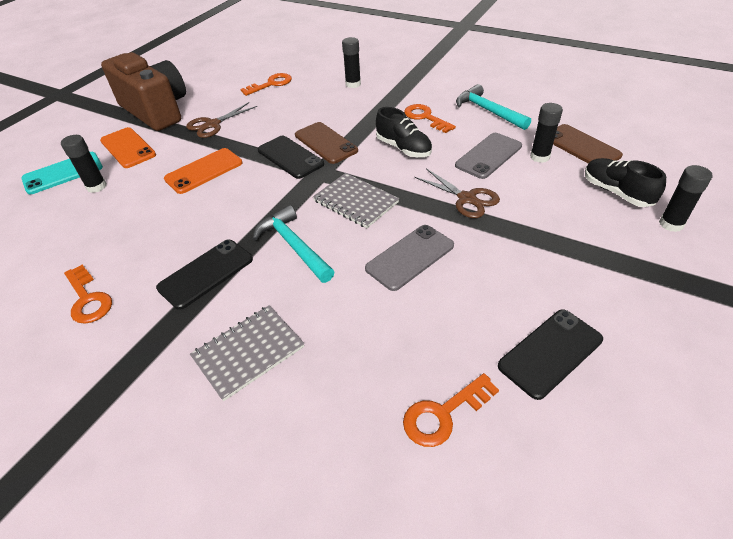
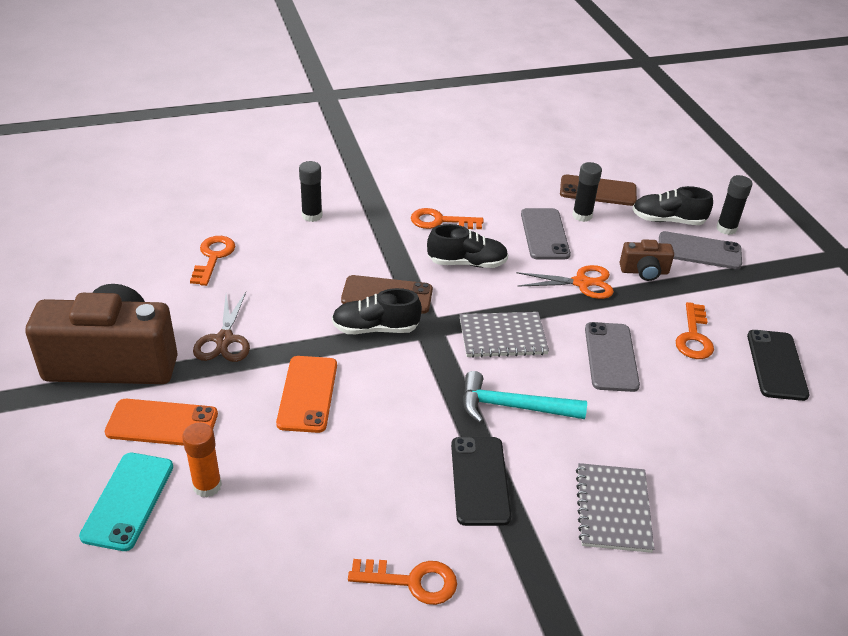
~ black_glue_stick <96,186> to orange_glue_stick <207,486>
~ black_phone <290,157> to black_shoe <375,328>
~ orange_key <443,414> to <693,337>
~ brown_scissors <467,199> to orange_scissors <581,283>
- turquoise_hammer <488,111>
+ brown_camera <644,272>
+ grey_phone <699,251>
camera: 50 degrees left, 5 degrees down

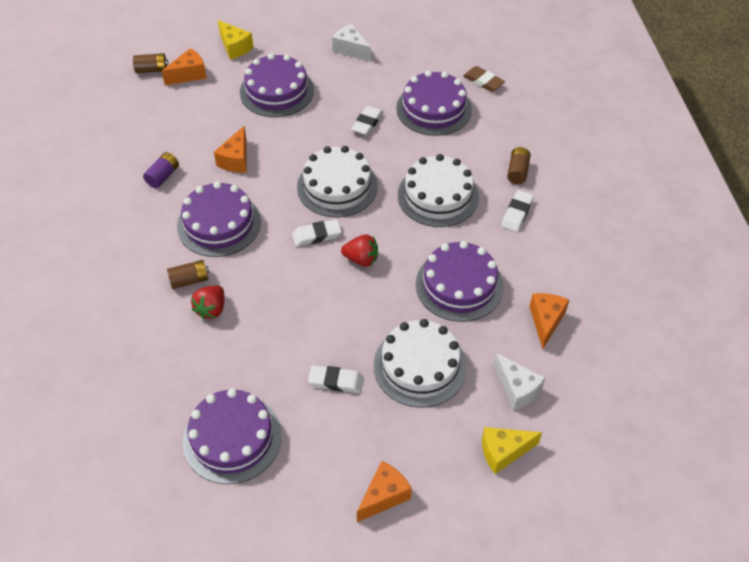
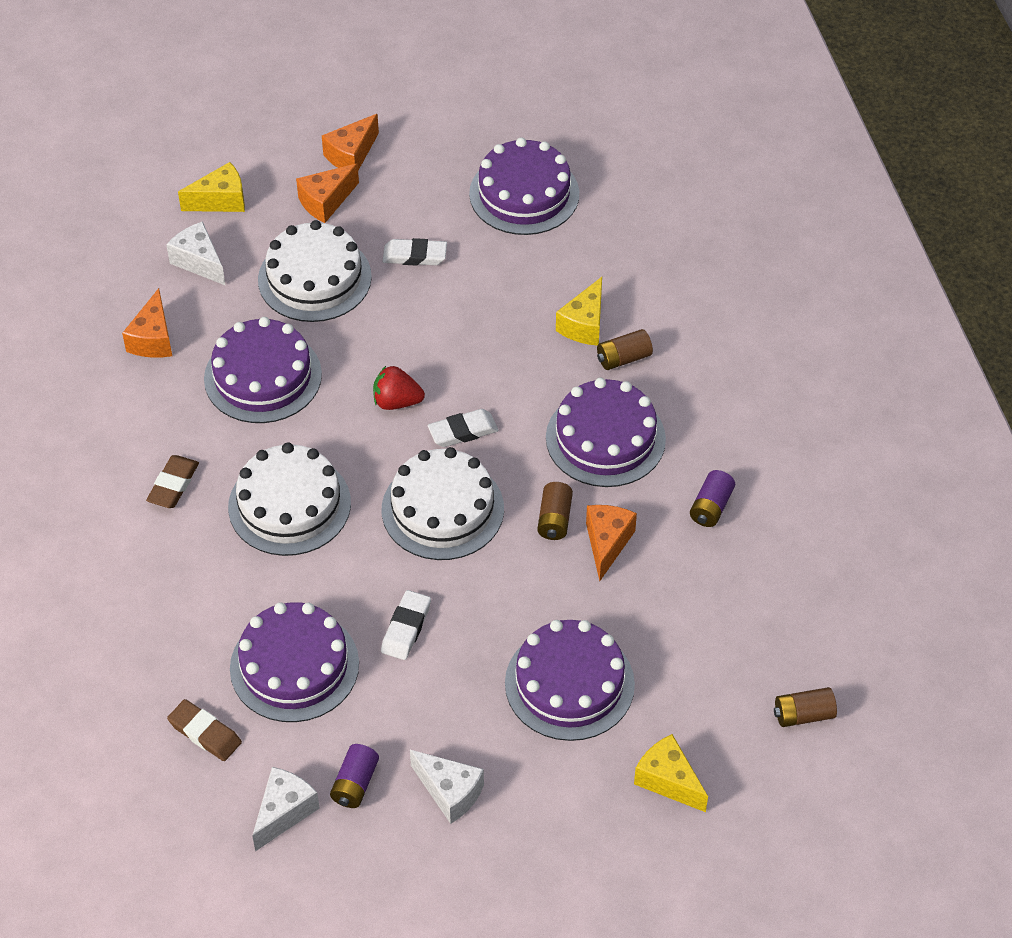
~ orange_cheese <189,74> to <326,202>
~ red_strawberry <211,309> to yellow_cheese <584,324>
~ white_eraser <517,213> to brown_eraser <173,485>
~ brown_battery <517,171> to <554,519>
+ white_cheese <284,812>
+ purple_battery <355,784>
camera: 175 degrees right, 0 degrees up

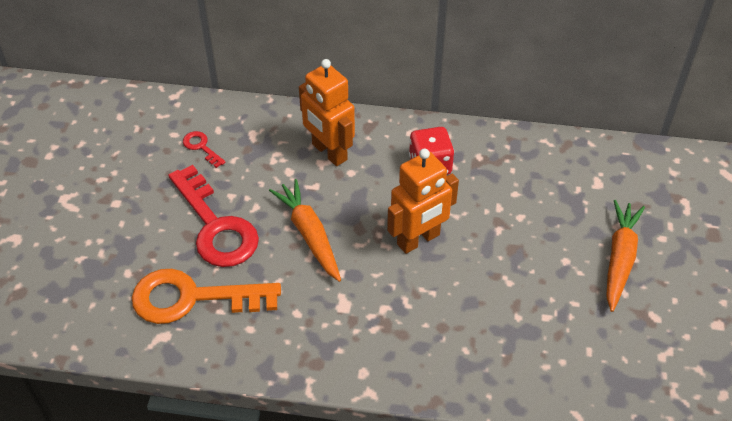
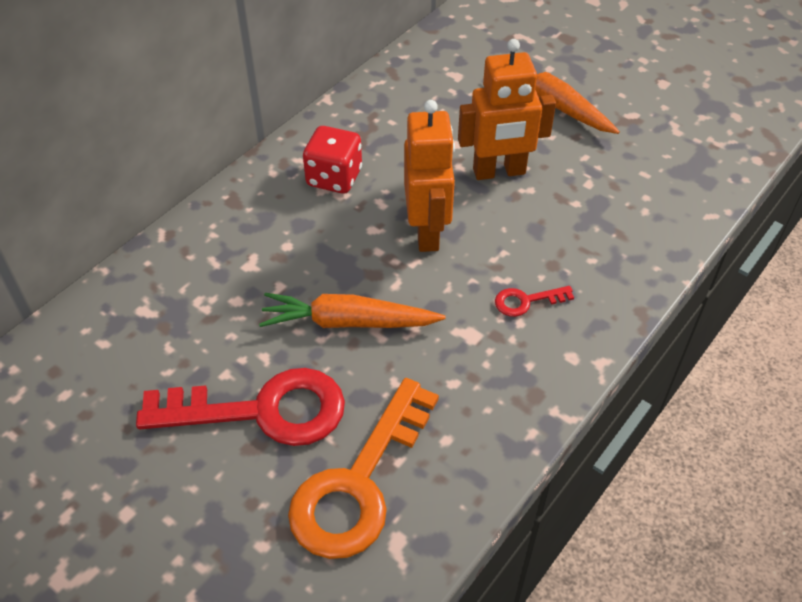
~ red_key <201,147> to <526,301>
~ orange_robot <329,152> to <499,172>
camera: 60 degrees left, 0 degrees up

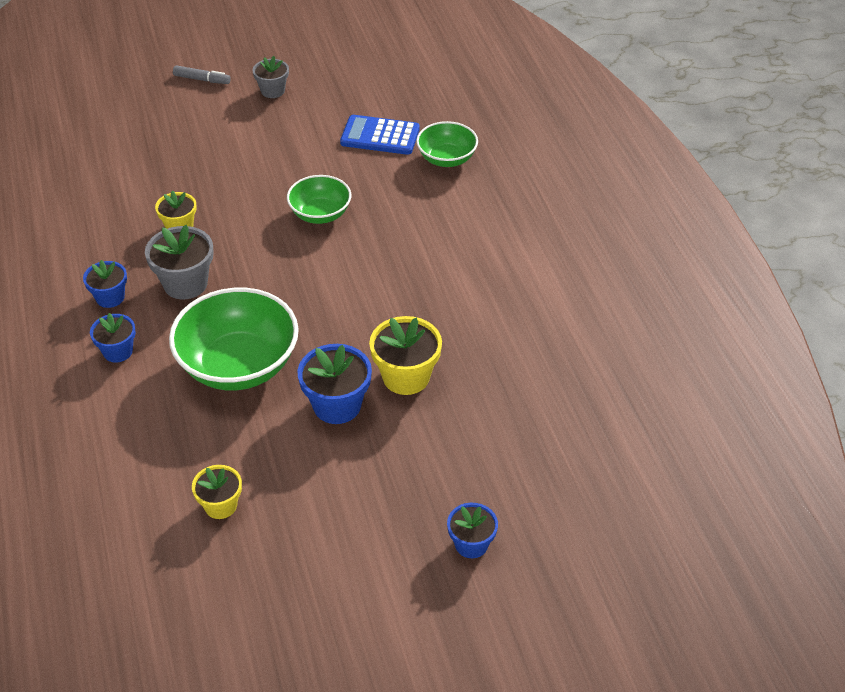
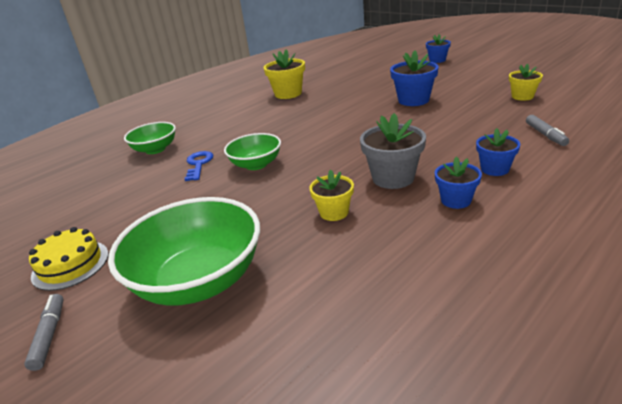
~ green_bowl <239,365> to <199,280>
~ grey_flower_pot <272,91> to yellow_cake <70,265>
- blue_calculator <380,136>
~ yellow_flower_pot <406,377> to <288,94>
+ blue_key <198,164>
+ grey_marker <545,135>
camera: 115 degrees left, 15 degrees down

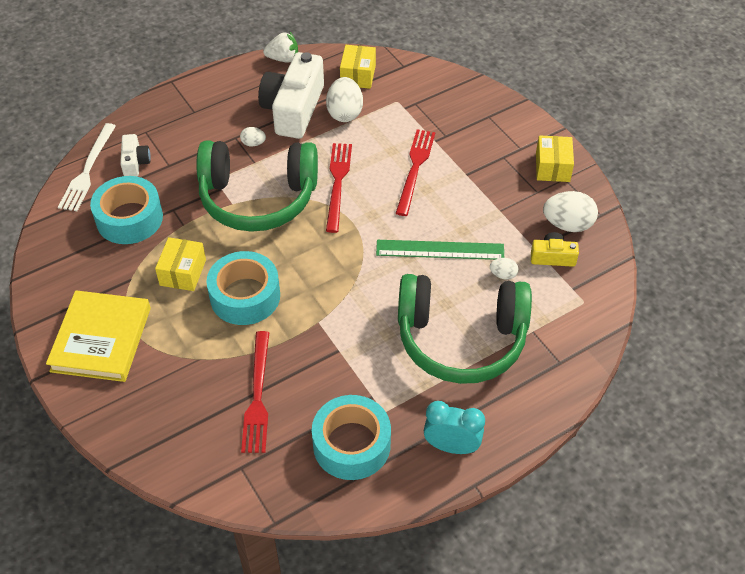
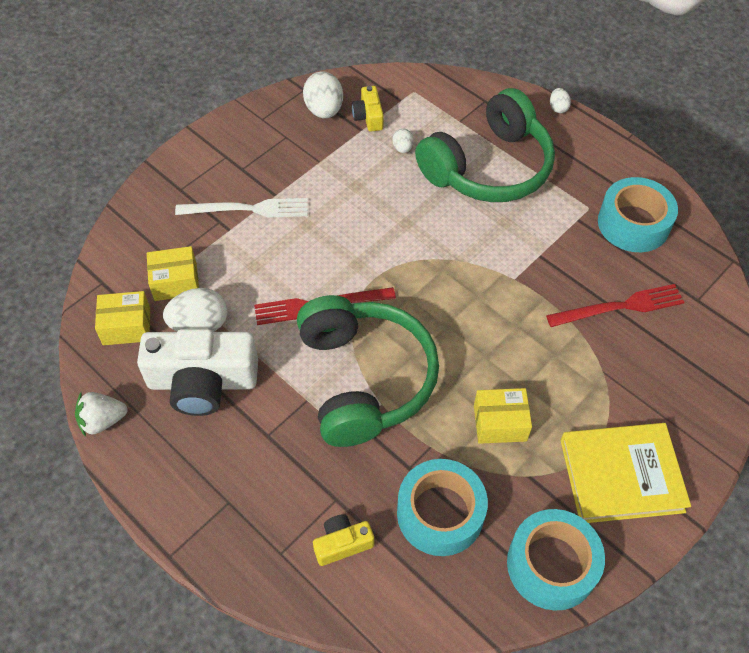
~ white_fork <88,170> to <247,209>
~ white_camera <135,162> to yellow_camera <342,544>
~ turquoise_tape <245,296> to <551,565>
~ white_egg <253,143> to <558,108>
~ white_strawberry <283,59> = <103,421> 90 degrees counterclockwise
- green_ruler <440,250>
- red_fork <415,169>
~ green_headphones <461,339> = <488,167> 60 degrees clockwise
- turquoise_clock <451,446>
~ yellow_box <552,167> to <175,282>
camera: 105 degrees left, 5 degrees up

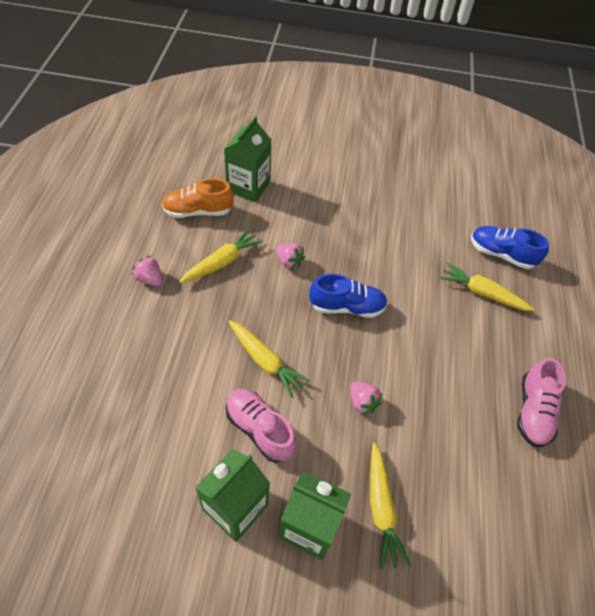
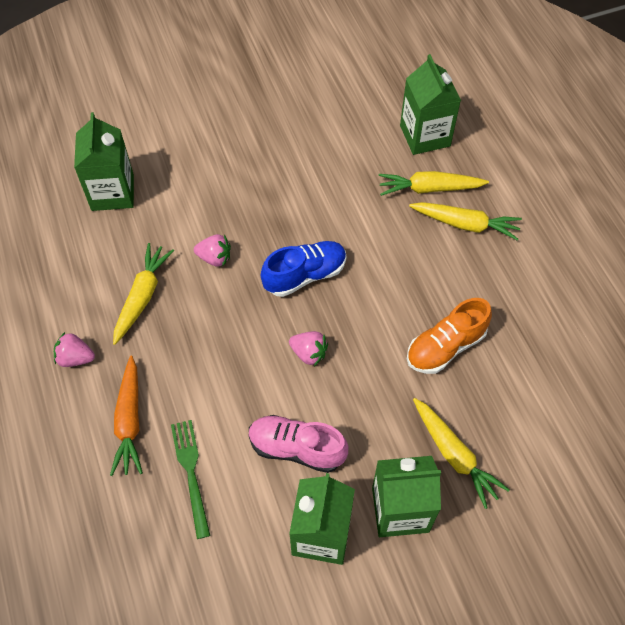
~ orange_shoe <198,211> to <445,347>
~ yellow_carrot <265,361> to <465,224>
~ pink_strawberry <362,402> to <309,353>
~ blue_shoe <501,254> to green_carton <425,136>
- pink_shoe <533,411>
+ orange_carrot <129,421>
+ green_fork <191,472>
camera: 25 degrees left, 5 degrees up

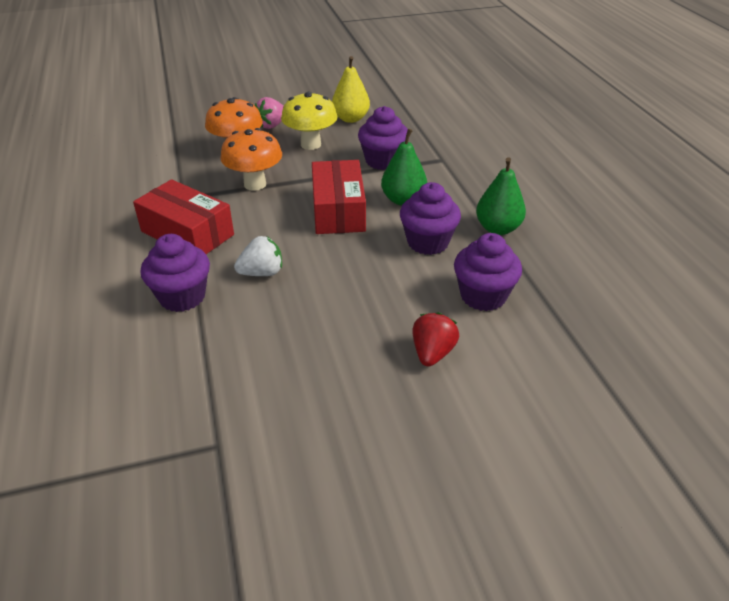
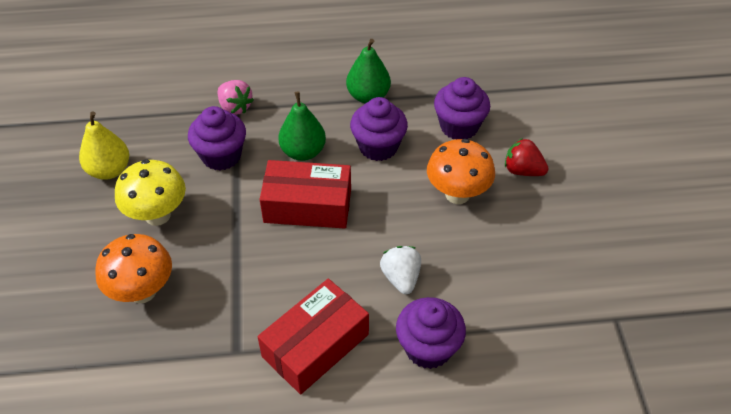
~ orange_mushroom <255,184> to <457,194>
~ pink_strawberry <272,125> to <235,107>
camera: 80 degrees left, 10 degrees up

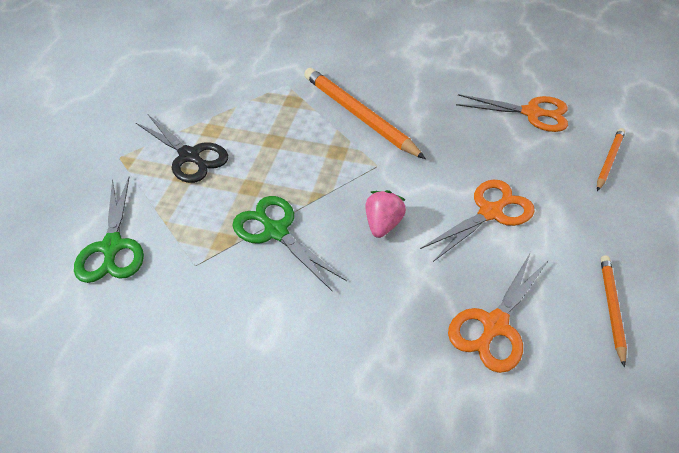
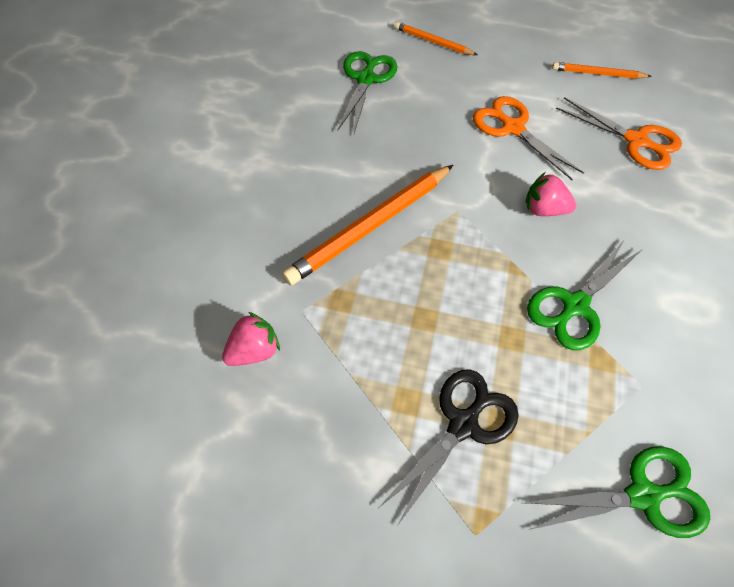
~ orange_scissors <531,113> to green_scissors <366,79>
+ pink_strawberry <254,350>
camera: 90 degrees left, 10 degrees up

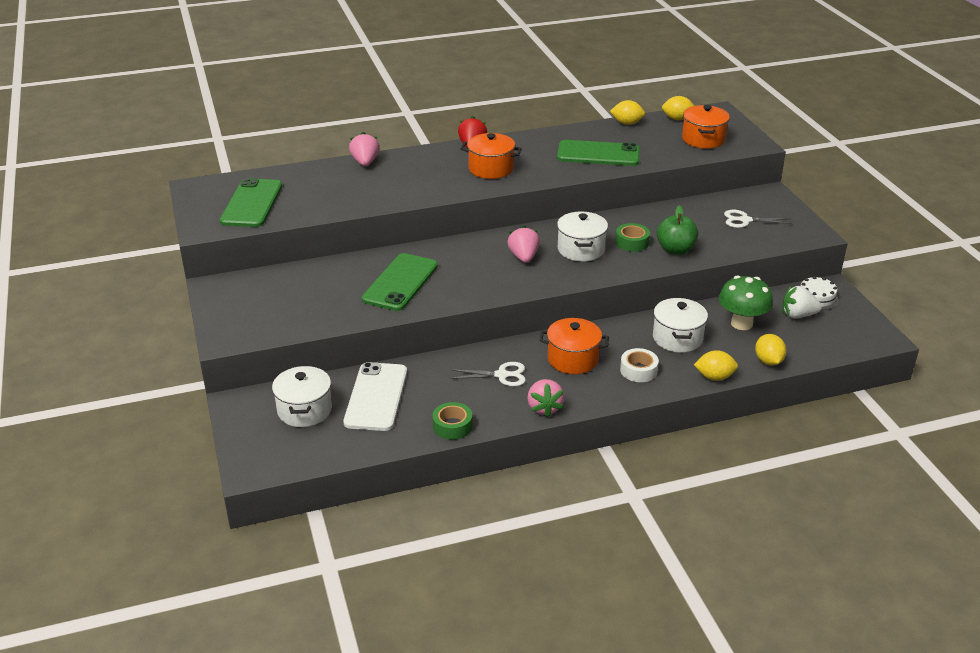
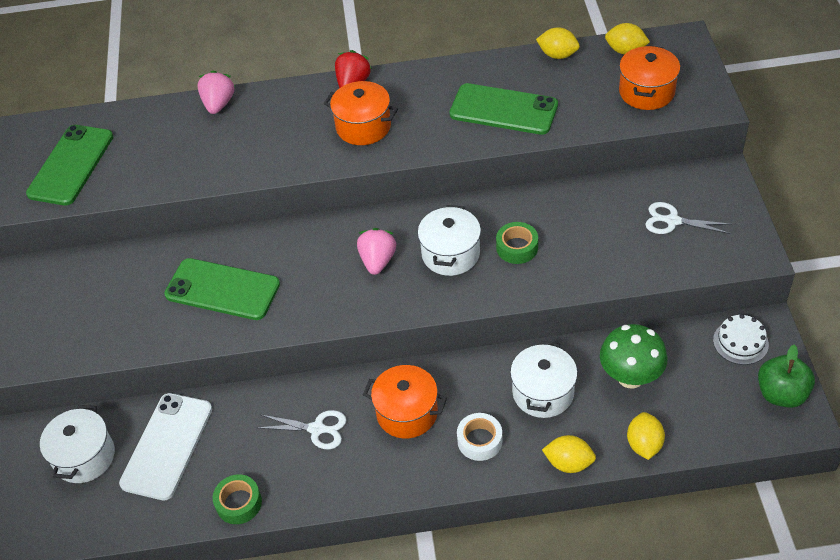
~ green_phone <400,282> = <222,289> 75 degrees clockwise
- pink_strawberry <544,408>
~ green_apple <675,250> to <781,394>
- white_strawberry <798,315>
camera: 15 degrees right, 15 degrees up

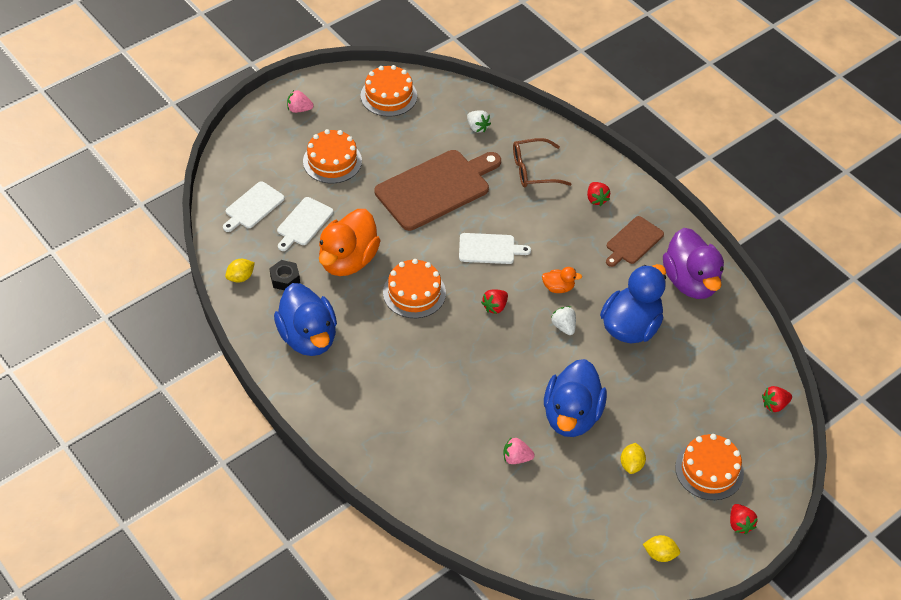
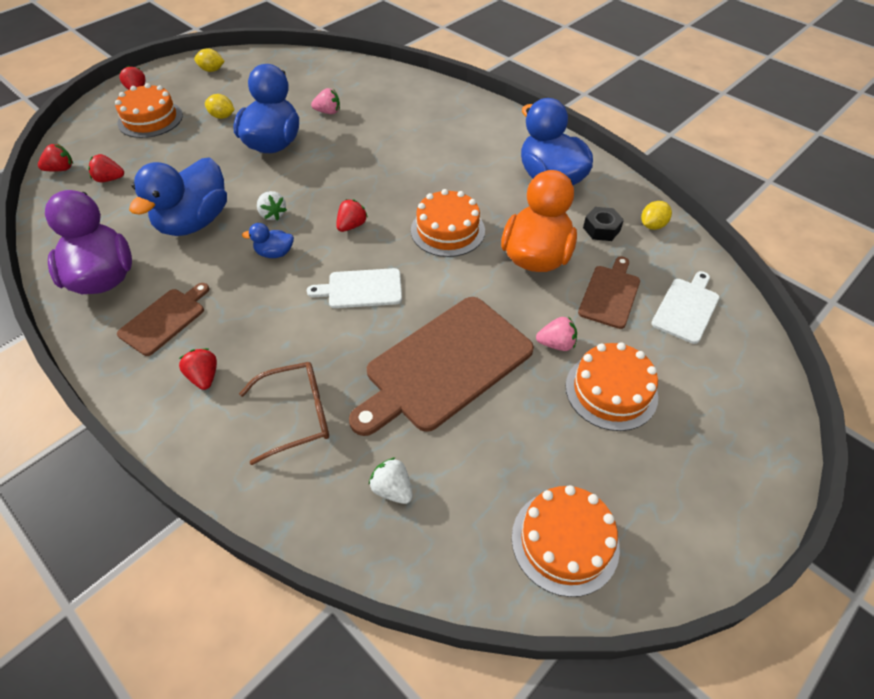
~ white_cutting_board <303,223> to brown_cutting_board <610,294>
~ pink_strawberry <299,109> to <556,344>
~ orange_duck <558,287> to blue_duck <274,253>
~ yellow_lemon <631,464> = <222,116> 75 degrees counterclockwise
+ red_strawberry <109,179>
camera: 175 degrees right, 0 degrees up

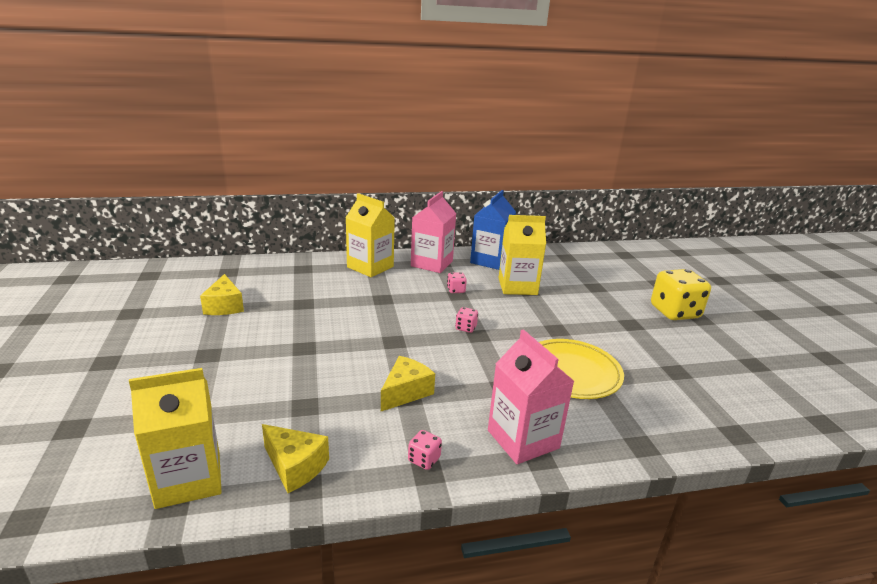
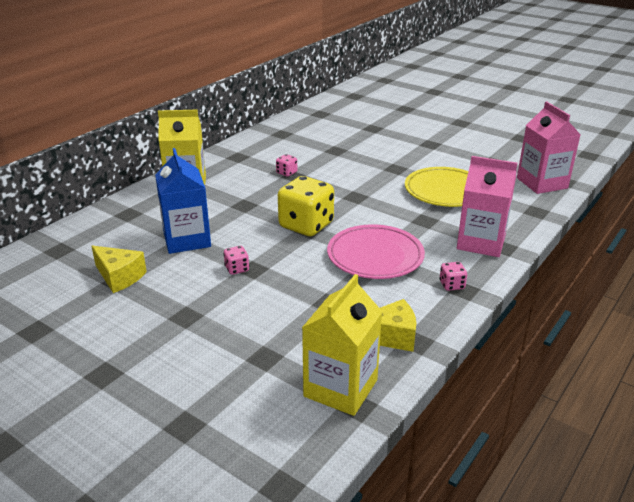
~ yellow_cheese <405,392> to pink_plate <375,256>
~ pink_carton <431,263> to <542,183>
~ pink_dice <466,328> to <237,269>
~ blue_carton <490,260> to <187,239>
- yellow_carton <517,286>
~ yellow_dice <674,312> to <306,225>
camera: 40 degrees left, 5 degrees up

